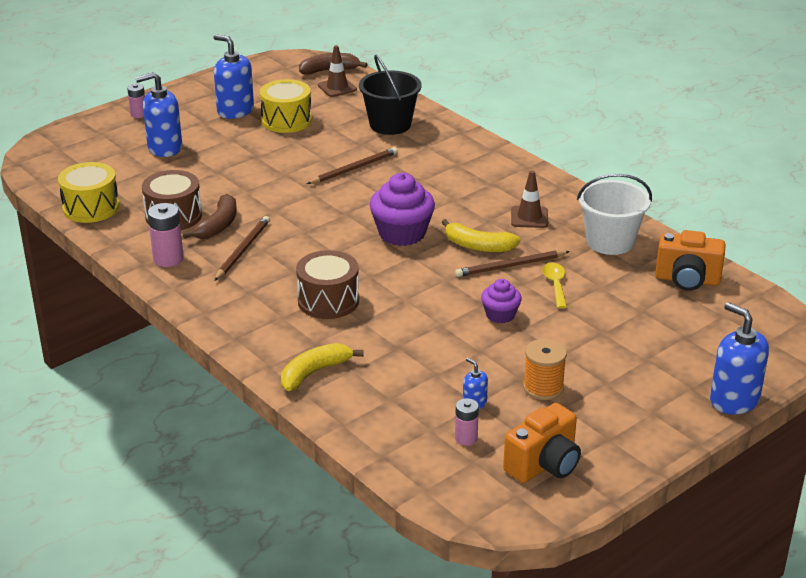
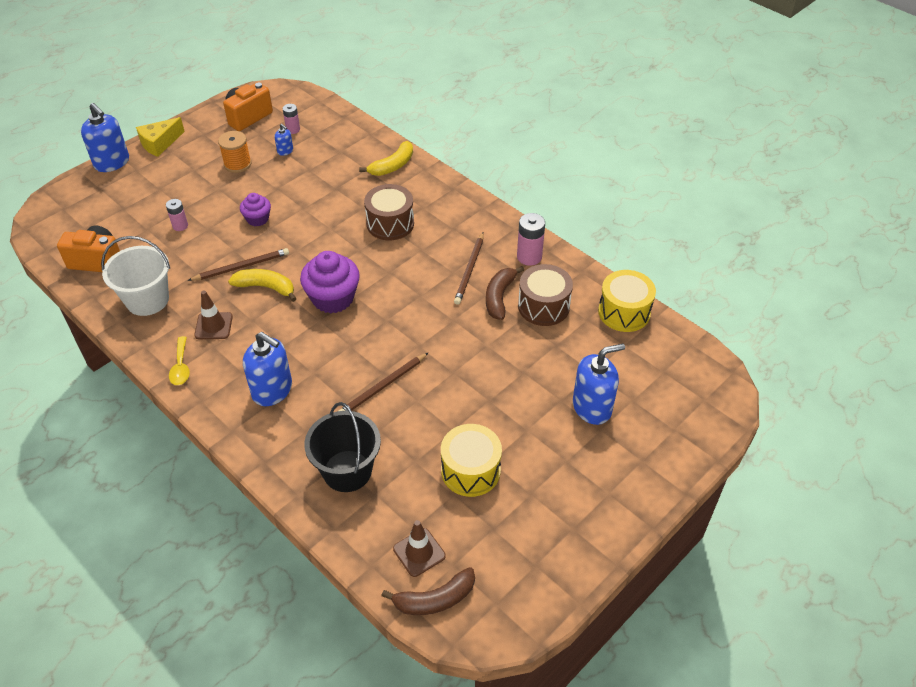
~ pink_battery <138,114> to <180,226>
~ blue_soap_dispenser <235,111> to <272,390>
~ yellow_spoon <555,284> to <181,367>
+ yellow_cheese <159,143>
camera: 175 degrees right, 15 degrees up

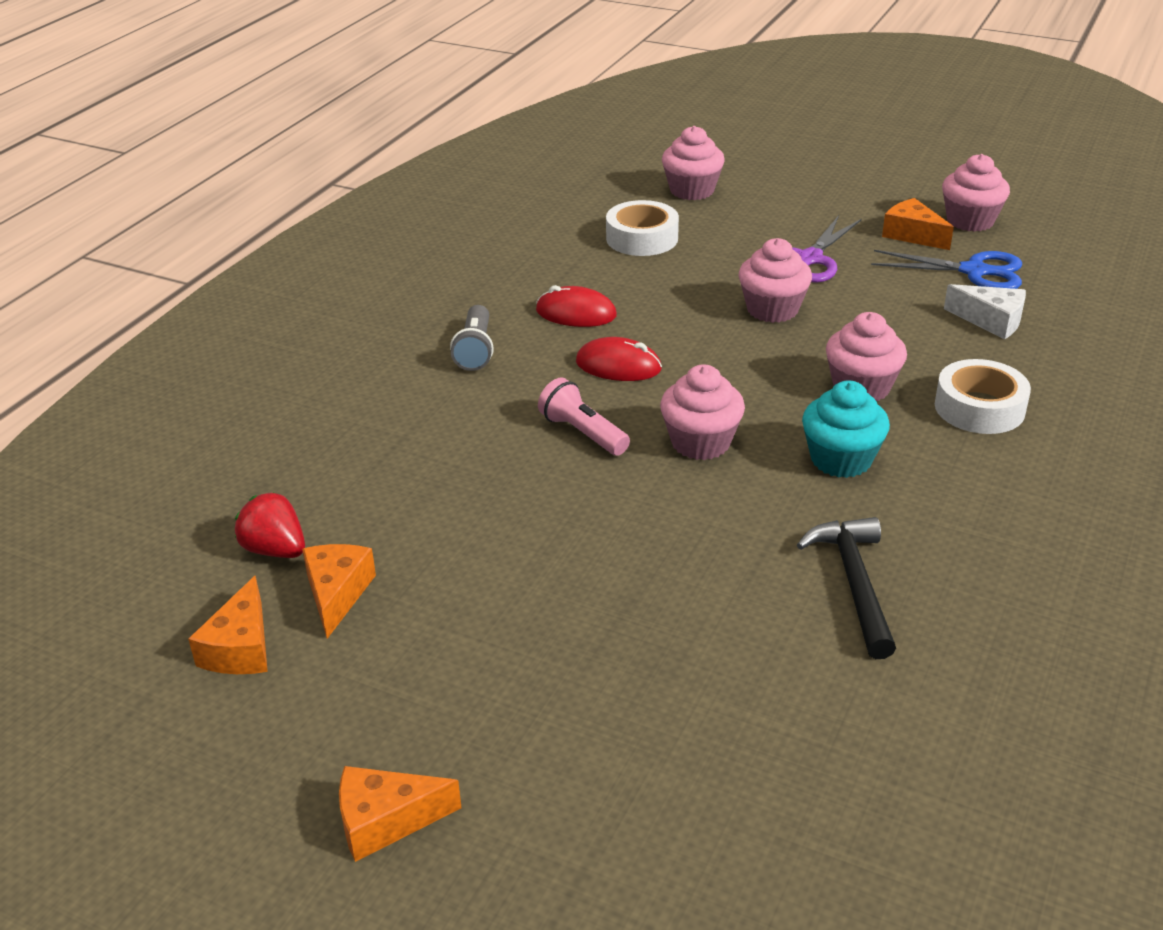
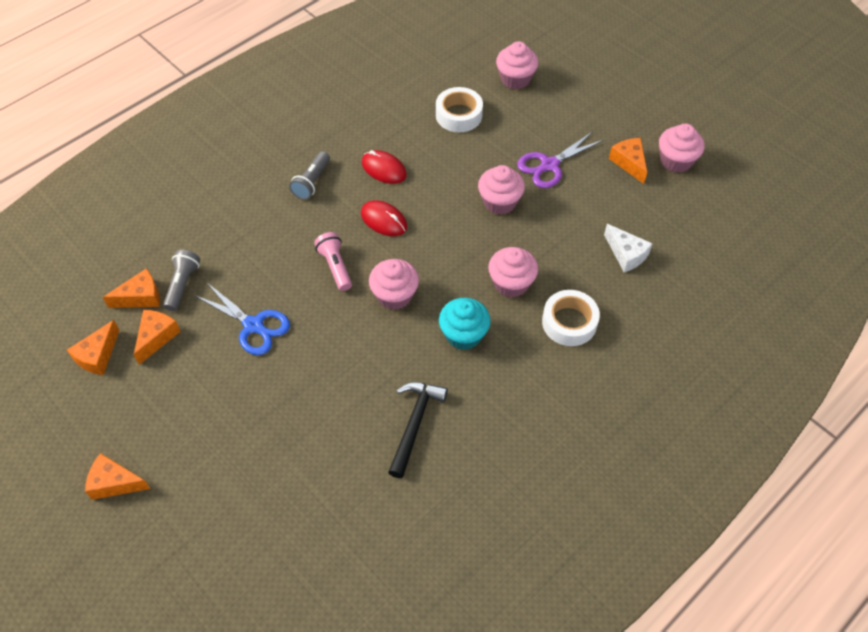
~ red_strawberry <275,550> to orange_cheese <141,297>
~ blue_scissors <974,271> to <253,325>
+ grey_flashlight <183,285>
camera: 20 degrees right, 20 degrees up

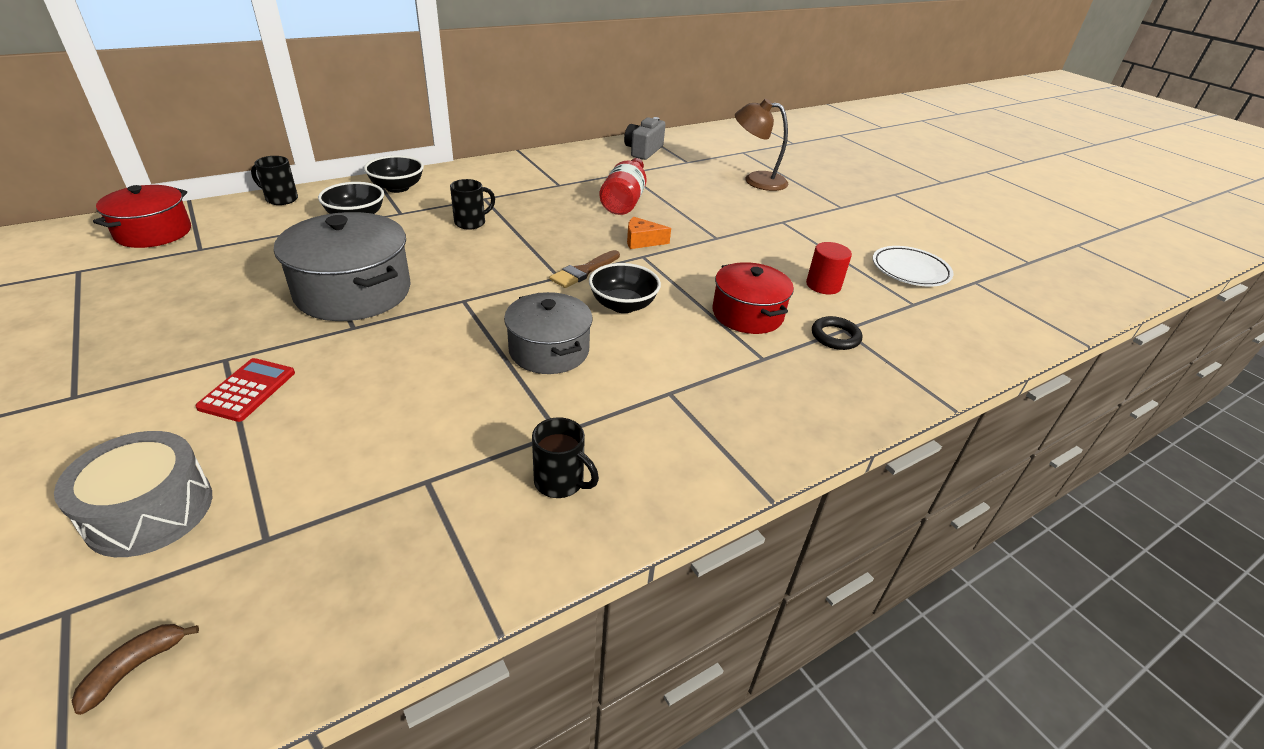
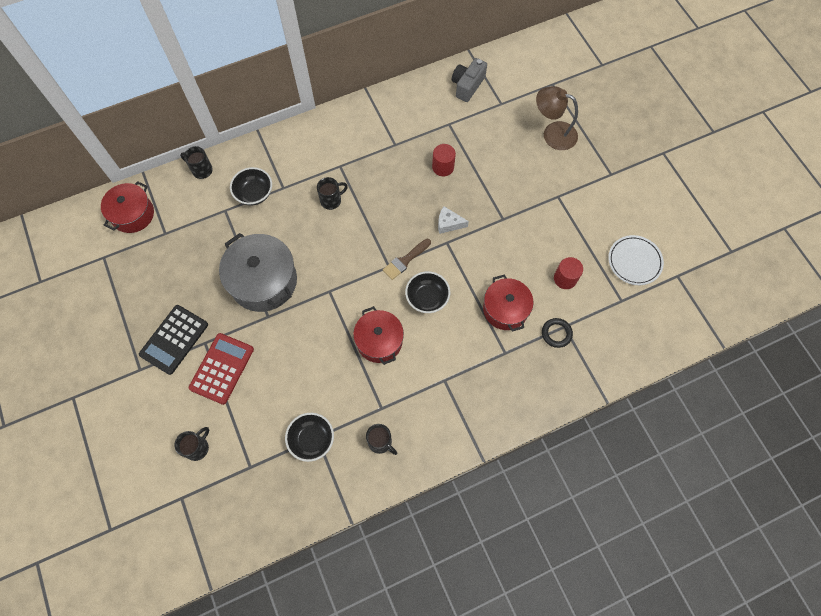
~ grey_drum <150,510> to black_mug <197,447>
- brown_banana <135,667>
~ red_calculator <247,390> = <222,368> x1.52
~ black_bowl <397,188> to <312,440>
~ grey_pot <549,350> to red_pot <379,341>
~ red_bottle <625,200> to red_cylinder <443,167>
~ orange_cheese <642,241> to white_cheese <448,224>
+ black_calculator <174,339>
camera: 10 degrees right, 30 degrees up

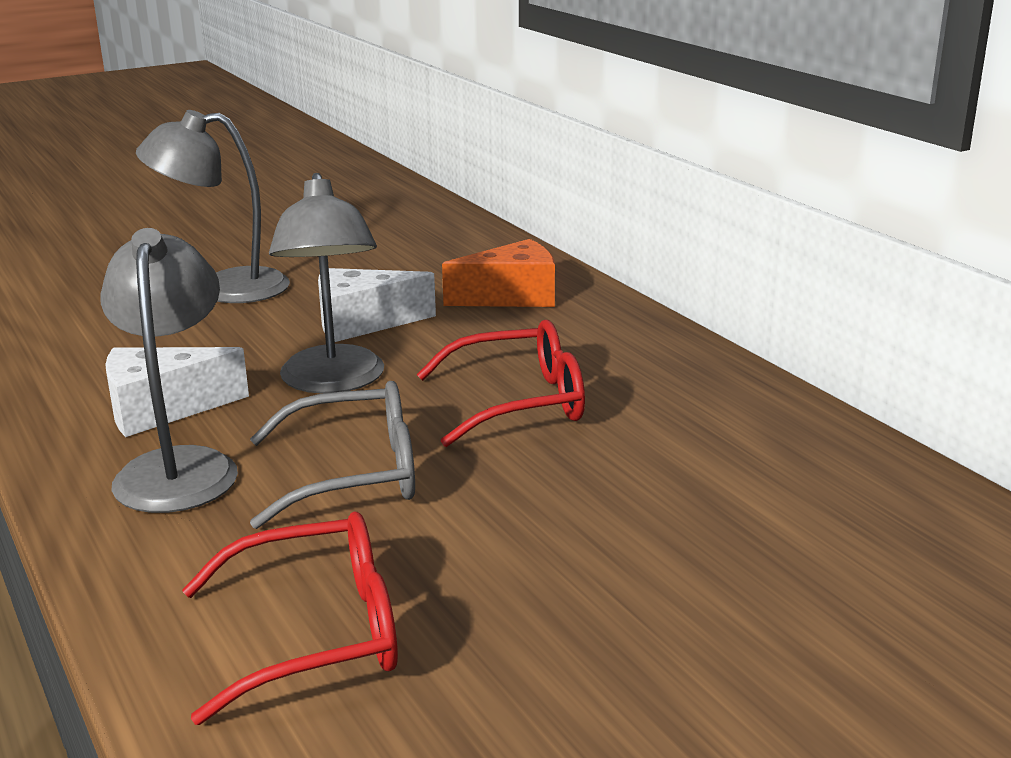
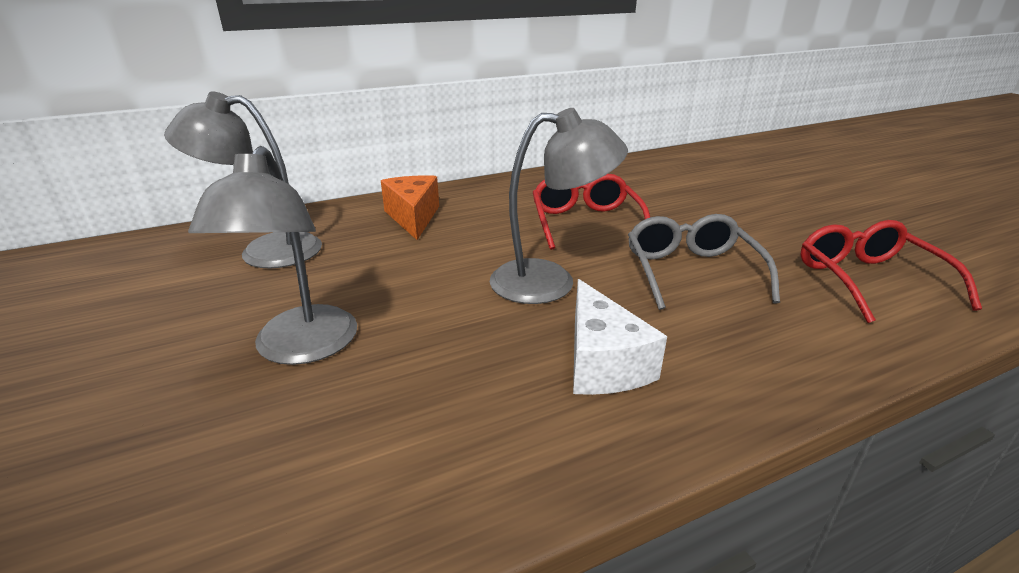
~ grey_lamp <179,467> to <265,251>
- white_cheese <362,323>
camera: 85 degrees left, 5 degrees up

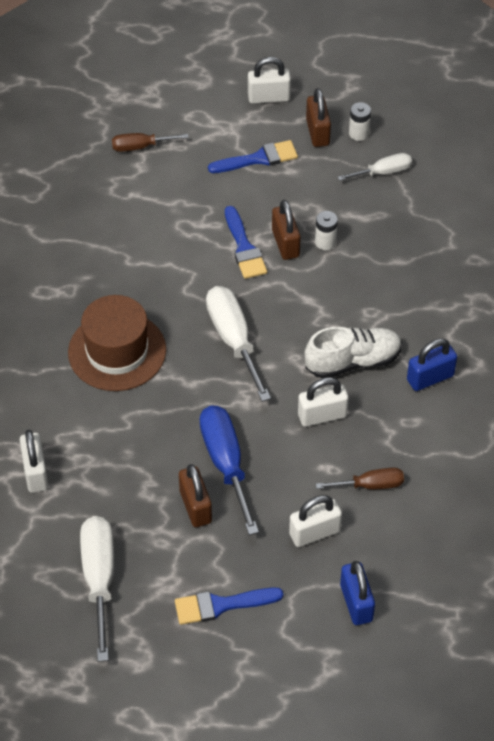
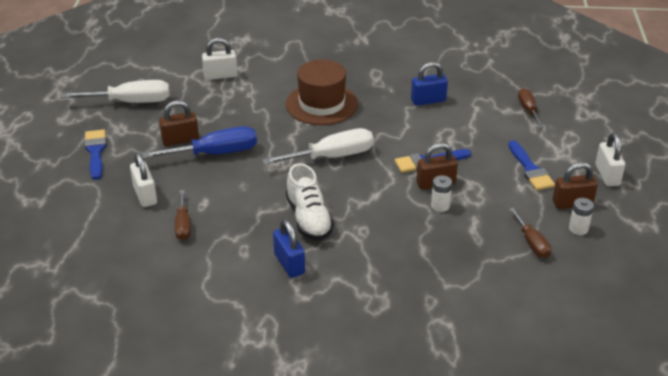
- white_padlock <322,415>
~ white_screwdriver <383,172> to brown_screwdriver <532,243>
~ blue_padlock <356,603> to <428,100>
camera: 90 degrees right, 15 degrees down

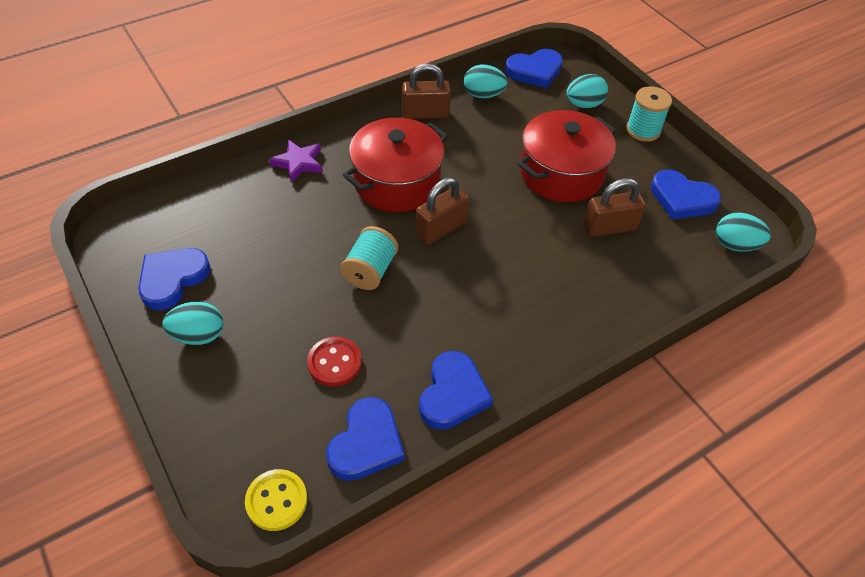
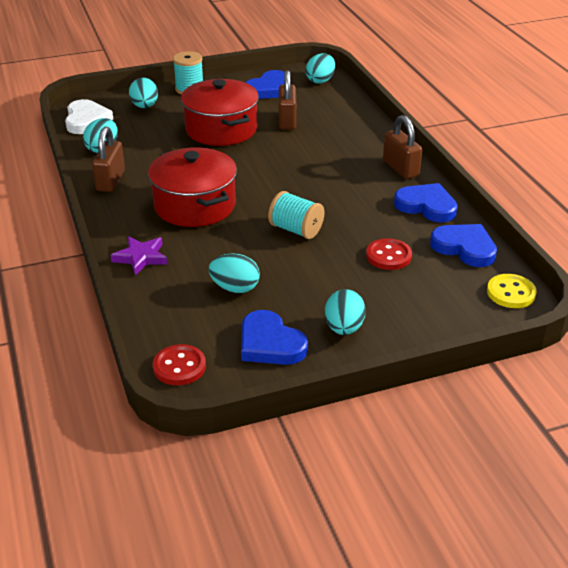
~ brown_padlock <441,229> to <400,168>
~ blue_heart <535,71> to white_heart <86,120>
+ red_button <179,367>
+ turquoise_egg <235,288>
camera: 75 degrees left, 15 degrees down

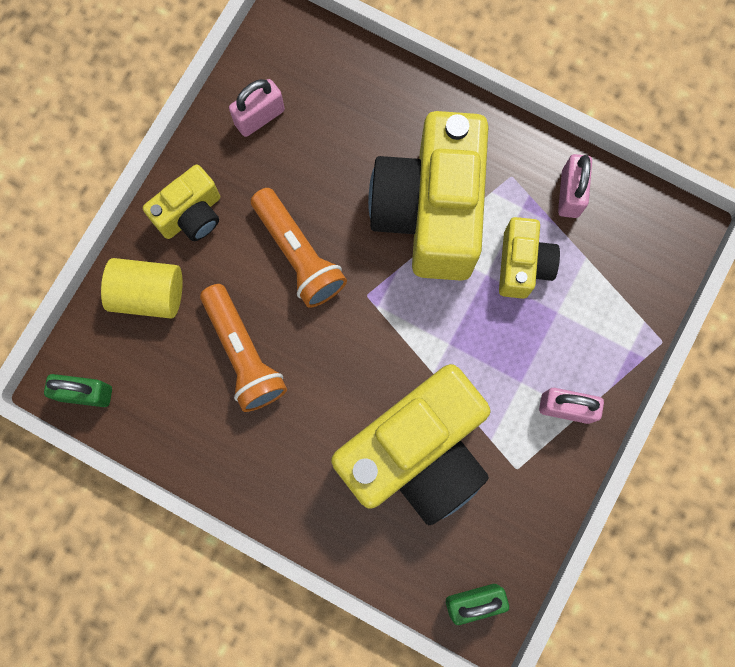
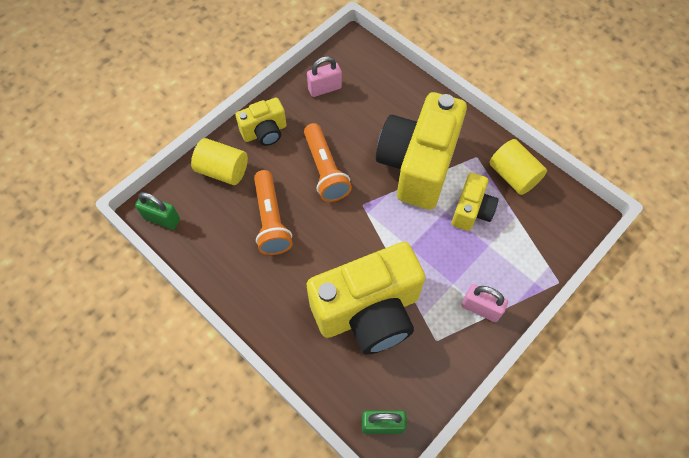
~ pink_padlock <570,193> to yellow_cylinder <513,175>
camera: 15 degrees right, 15 degrees down

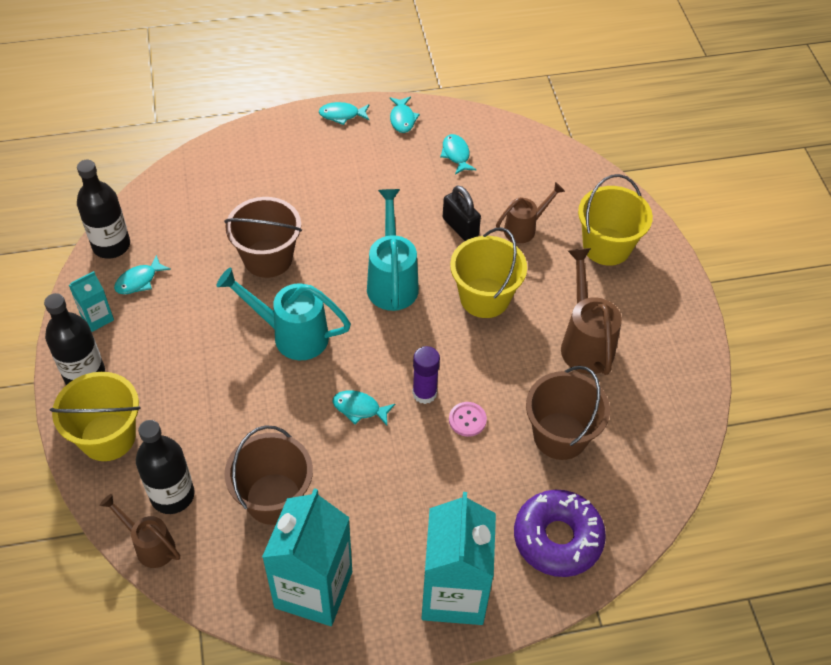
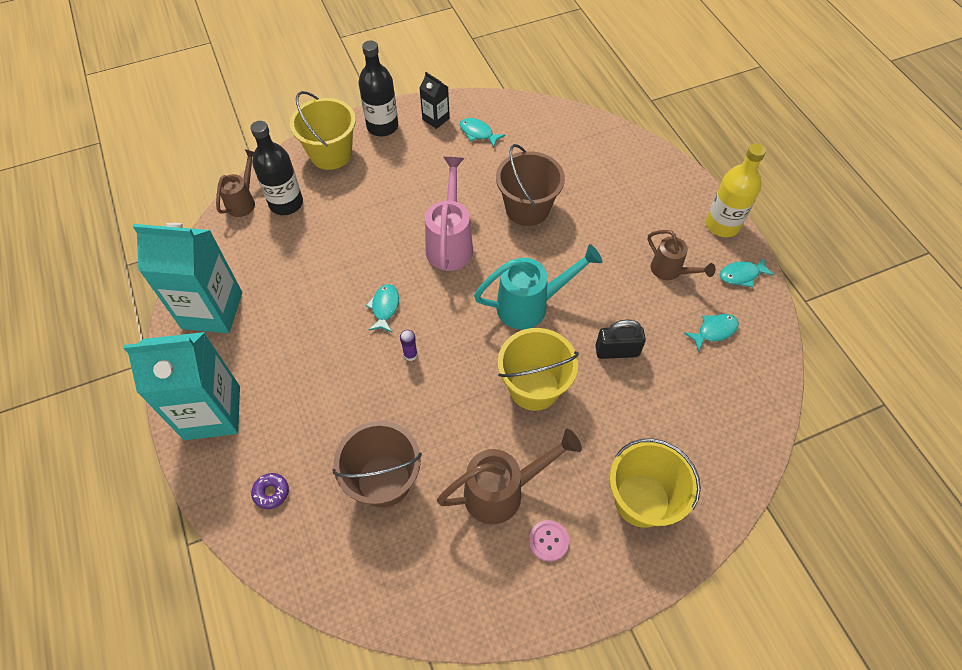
~ turquoise_carton <97,318> to black_carton <436,119>
- black_bottle <111,245>
~ turquoise_watering_can <291,335> to pink_watering_can <450,243>
- brown_bucket <274,499>
~ turquoise_fish <342,115> to yellow_bottle <722,225>
~ purple_glue_stick <424,393> = <410,354> x0.61
~ black_padlock <460,227> = <617,351> 45 degrees clockwise
~ pink_button <467,420> to <548,541>
~ brown_watering_can <524,228> to <670,271>
~ purple_donut <557,538> = <271,492> x0.42
camera: 80 degrees right, 5 degrees up

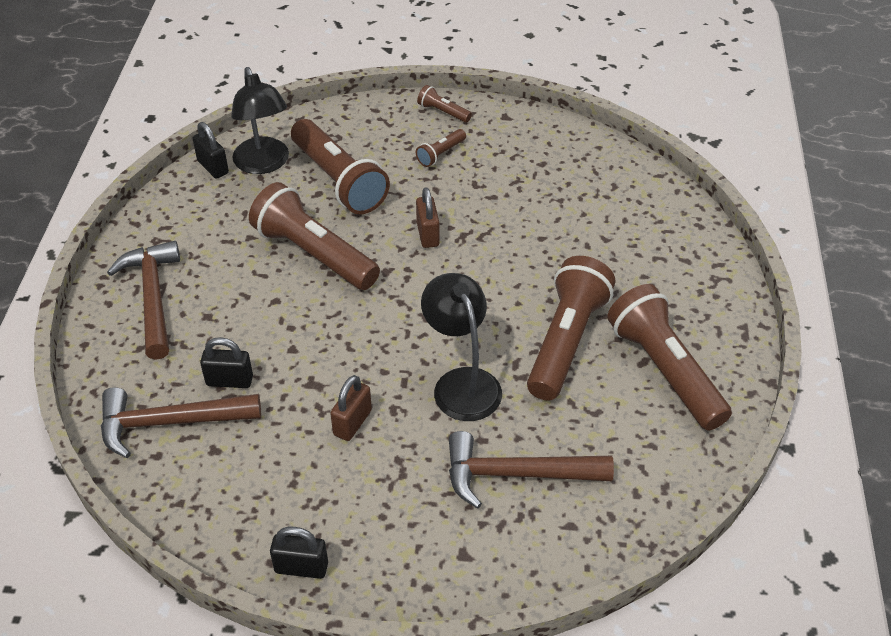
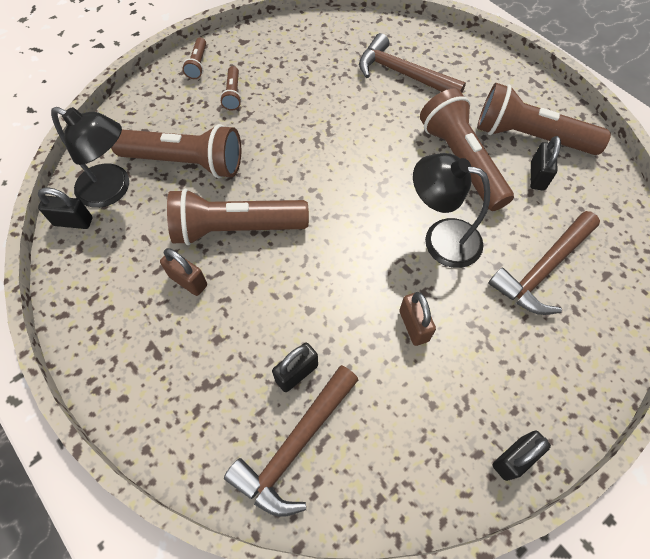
~ brown_hammer <153,297> to <403,74>
~ brown_padlock <428,234> to <188,281>
~ brown_flashlight <443,112> = <198,64> 75 degrees counterclockwise
+ black_padlock <537,176>
camera: 45 degrees left, 15 degrees up

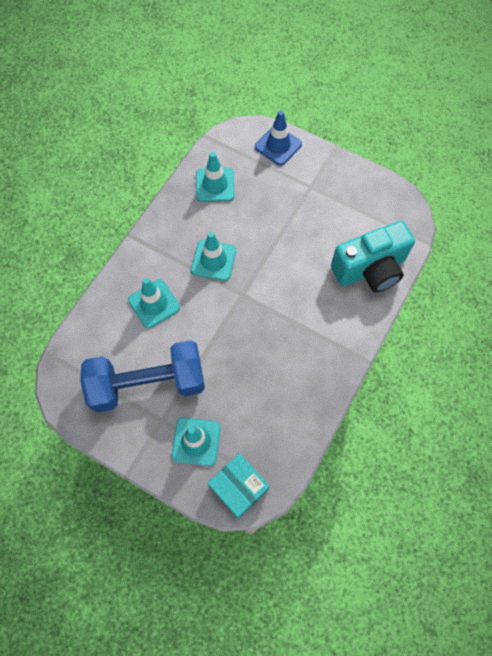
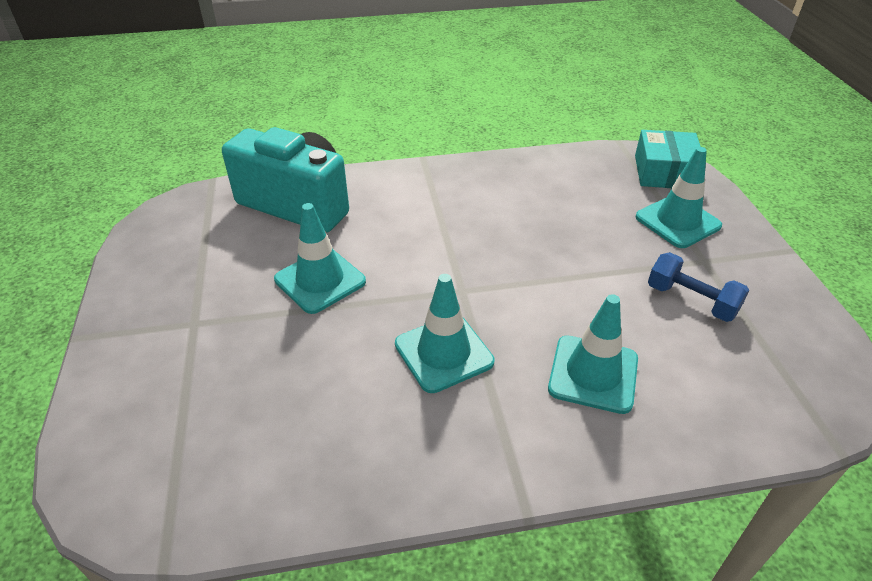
~ blue_dumbbell <148,383> = <691,301> x0.46
~ turquoise_traffic_cone <215,185> to <320,280>
- blue_traffic_cone <278,145>
camera: 130 degrees left, 25 degrees down

